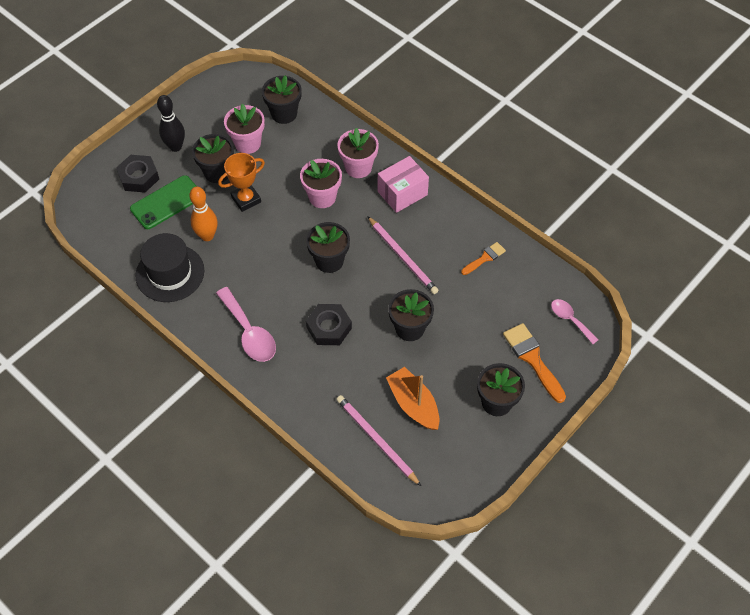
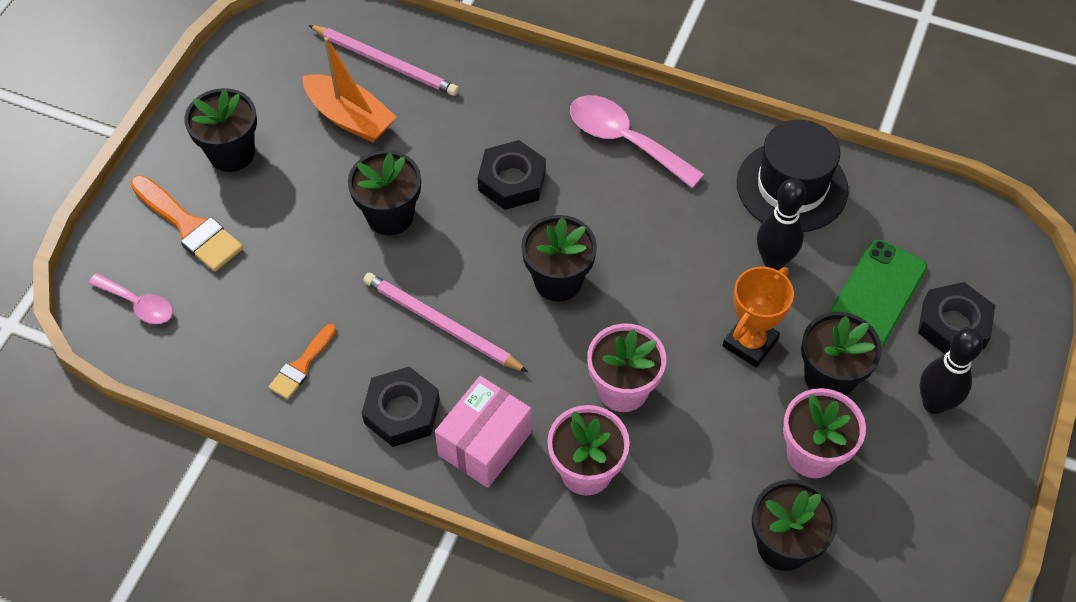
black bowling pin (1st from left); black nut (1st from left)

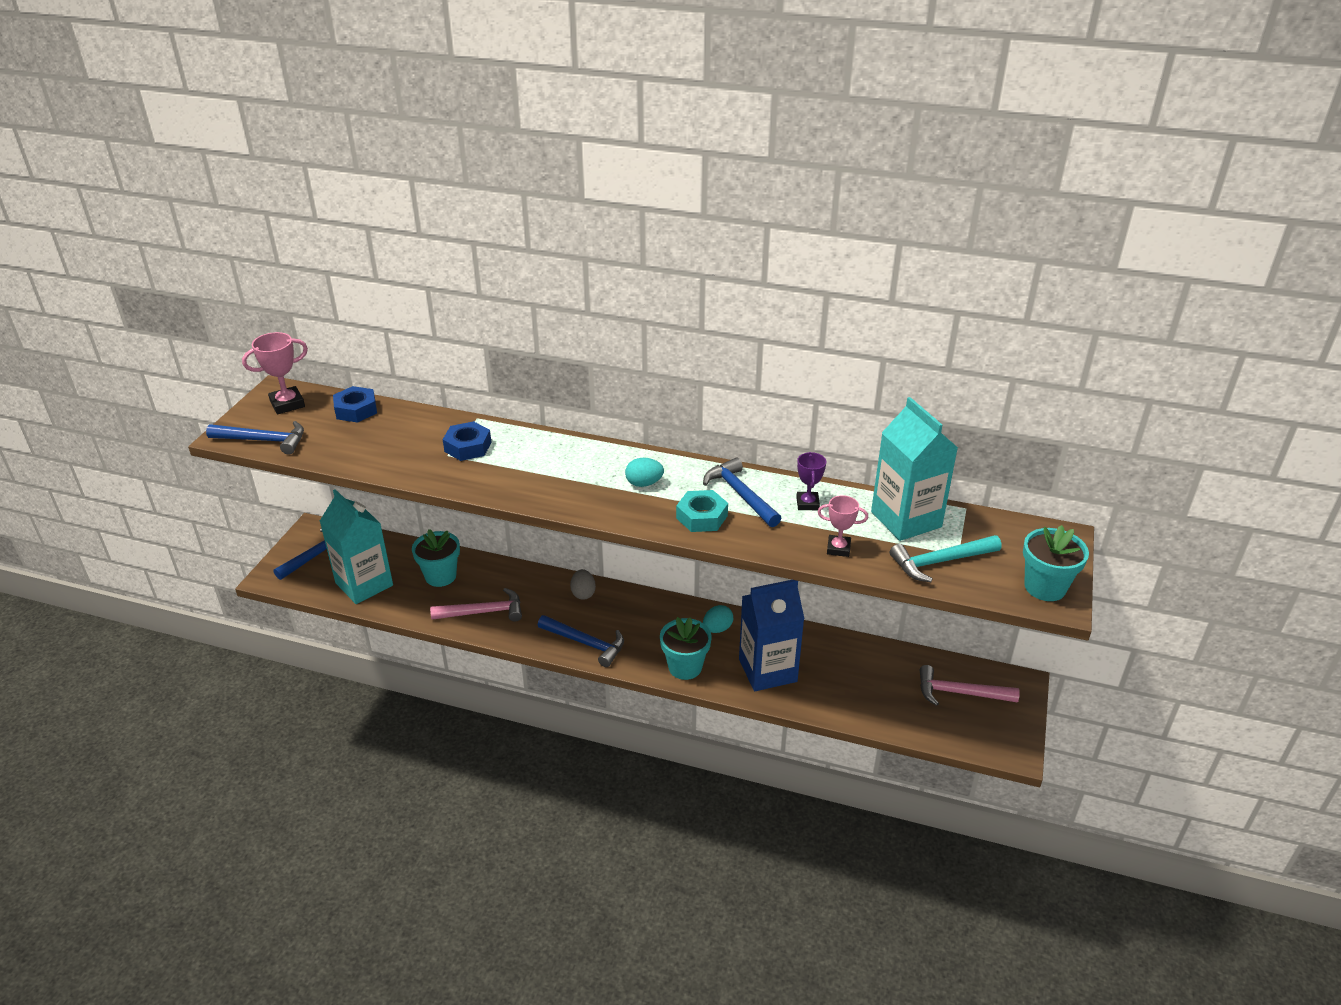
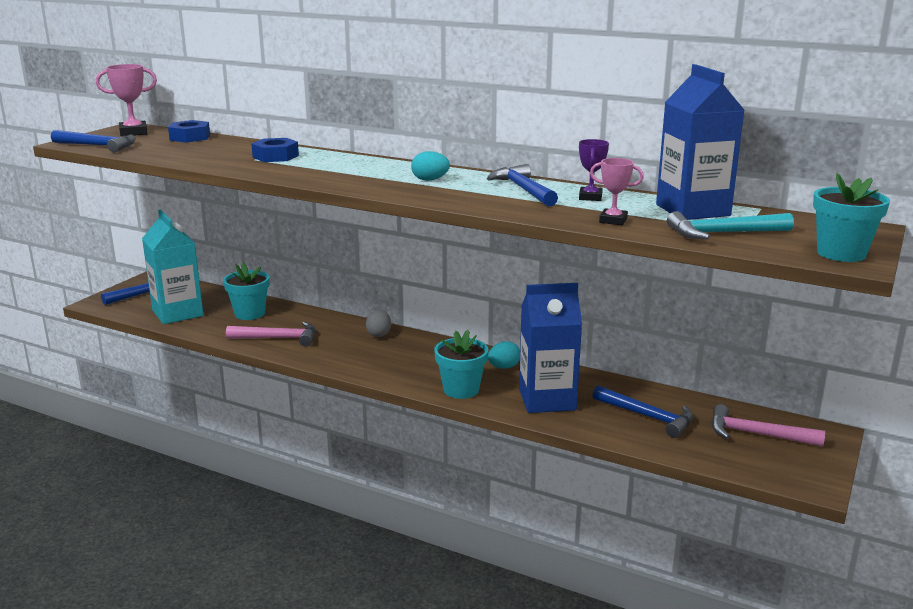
blue hammer (4th from left); turquoise nut; blue carton (2nd from left)

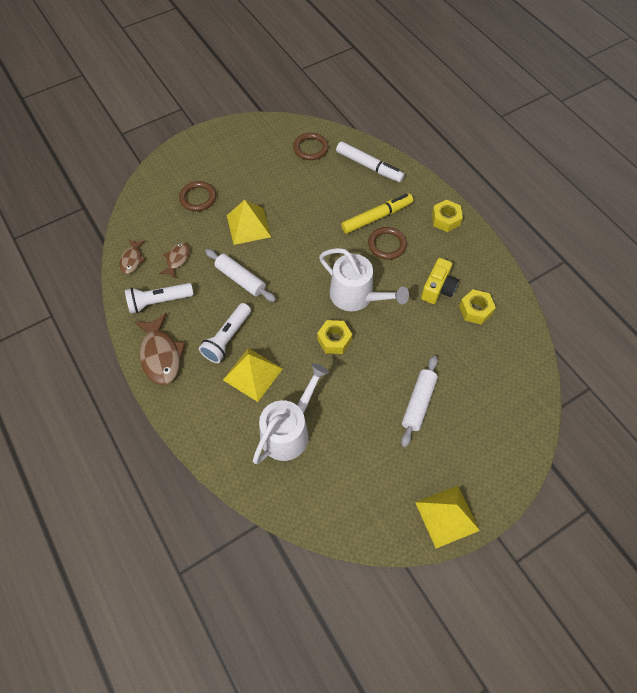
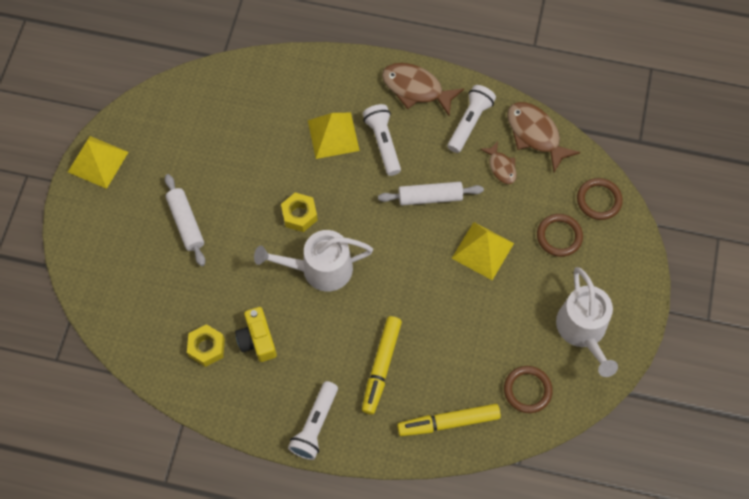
brown fish (3rd from left); white watering can (2nd from left); yellow marker (2nd from left); brown ring (3rd from left); white flashlight (1st from left)

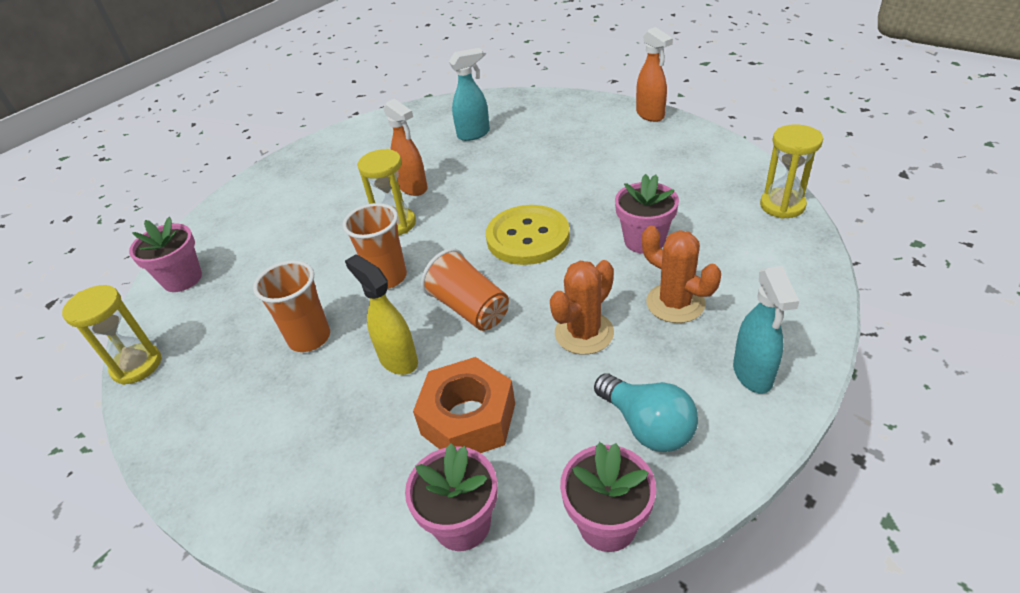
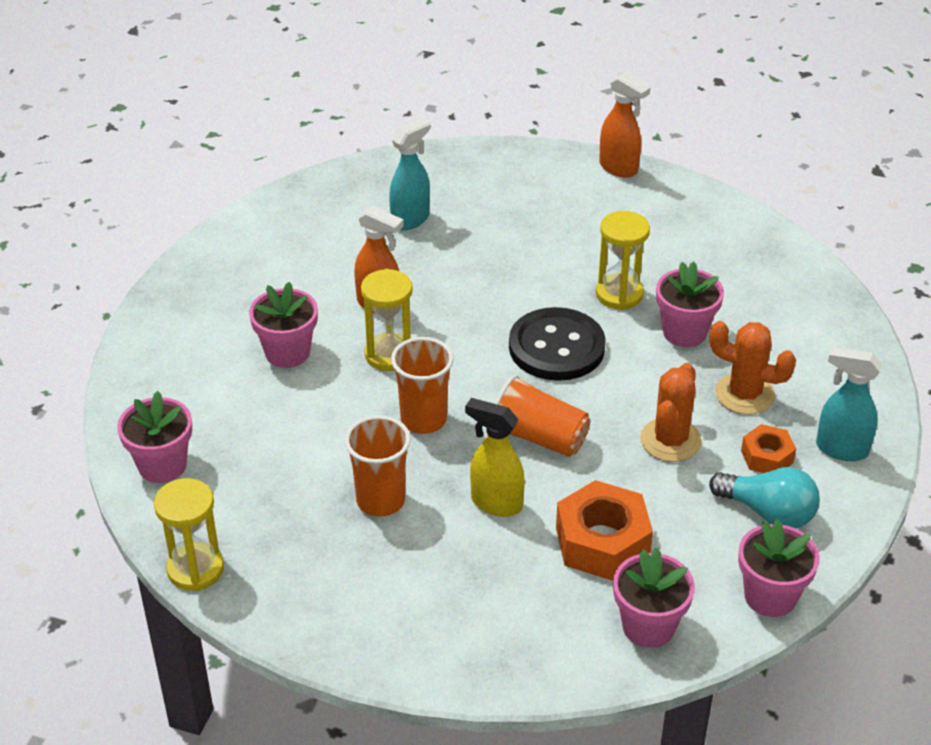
black button; turquoise spray bottle (2nd from left); yellow hourglass (3rd from left); pink flower pot (2nd from left); orange nut (2nd from left)

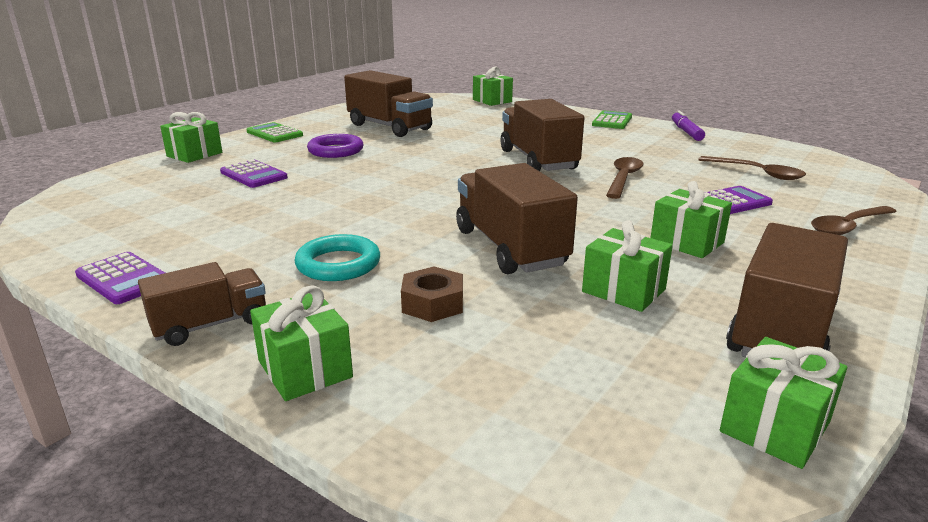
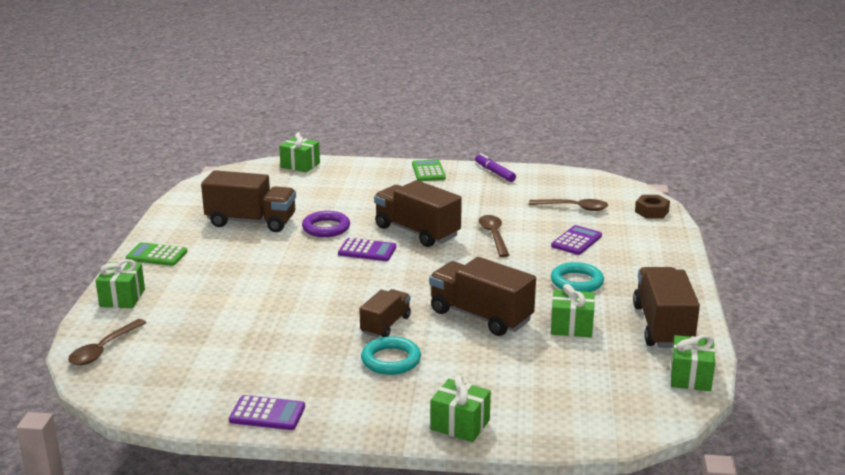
brown truck (2nd from left); purple calculator (2nd from left); purple ring; brown nut; turquoise ring (2nd from left); brown spoon (1st from left)

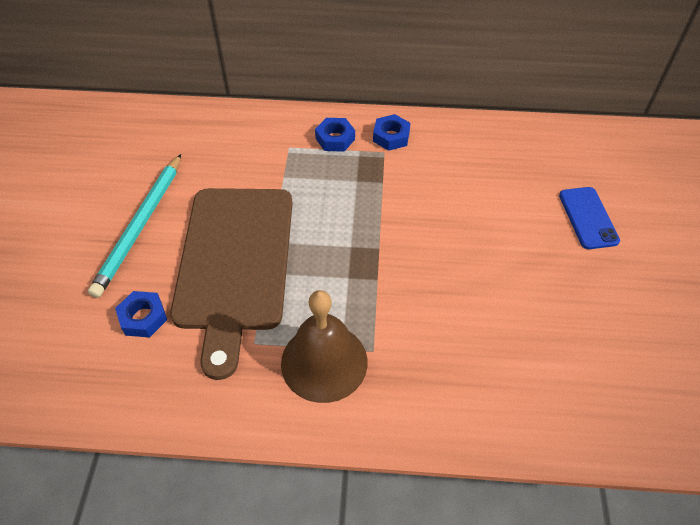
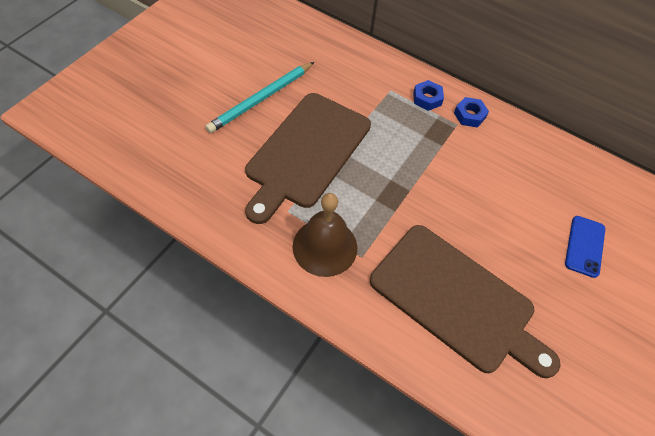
blue nut (1st from left in the first image); brown cutting board (2nd from left)

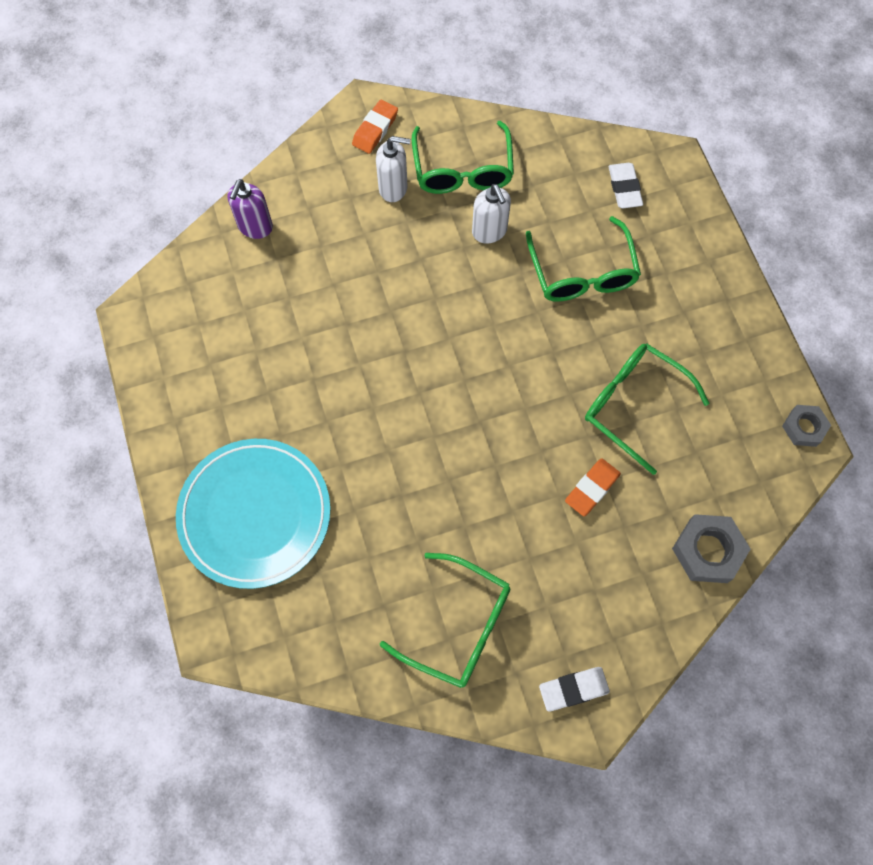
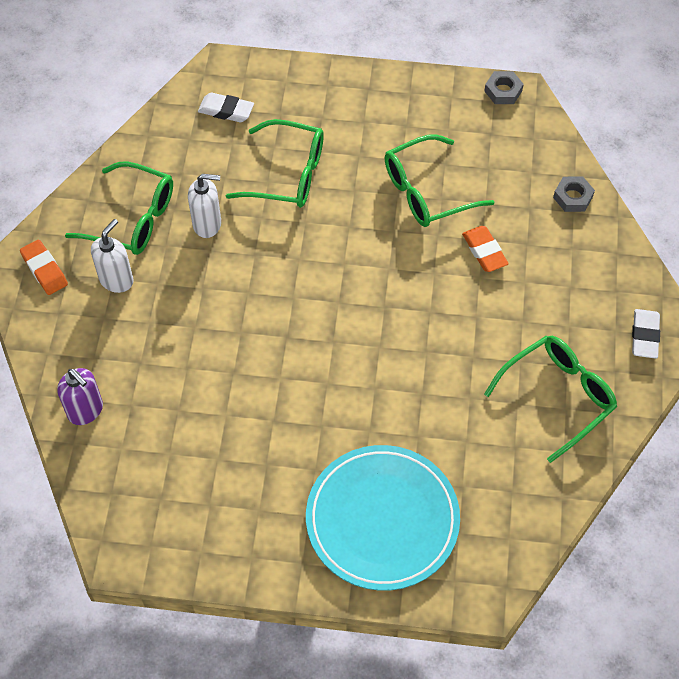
grey nut (2nd from left)

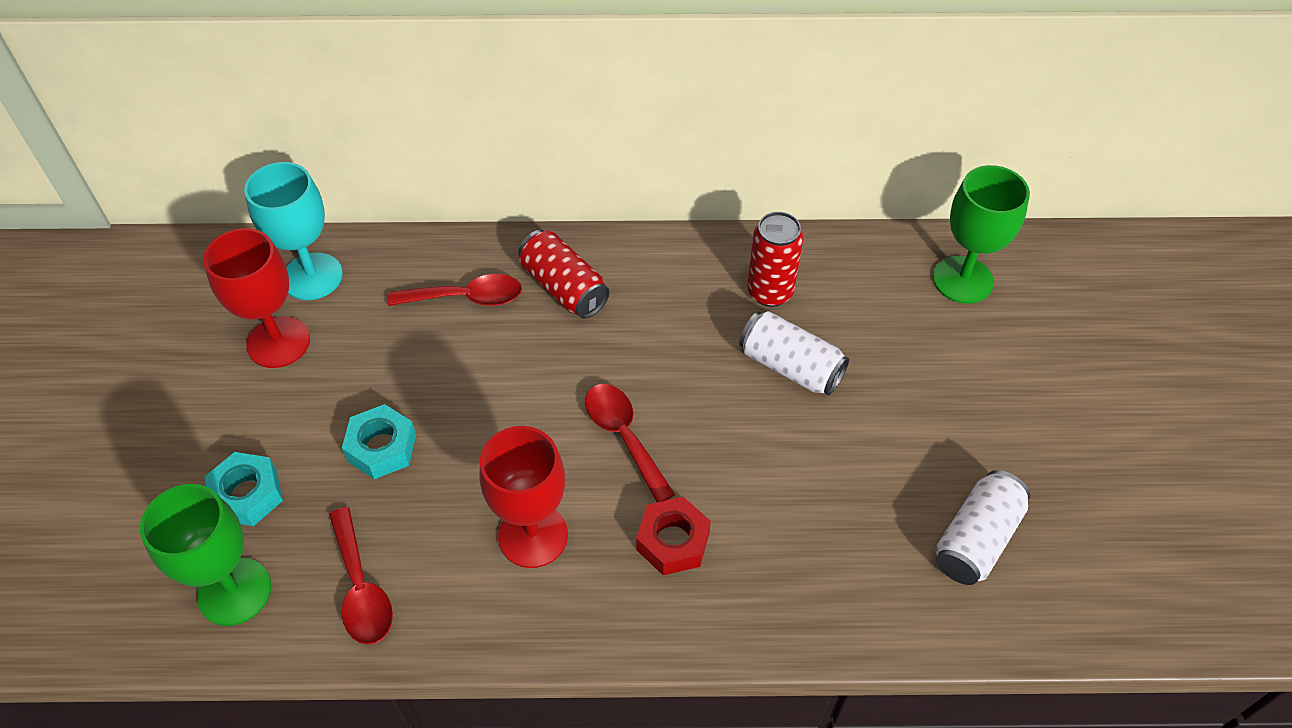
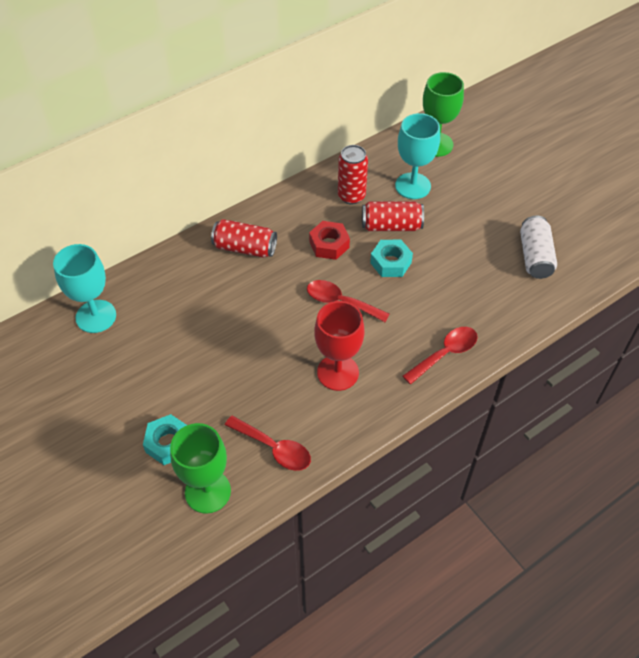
red goblet (1st from left in the first image); turquoise nut (2nd from left); red spoon (3rd from left); red nut; red can (3rd from left); turquoise goblet (2nd from left)

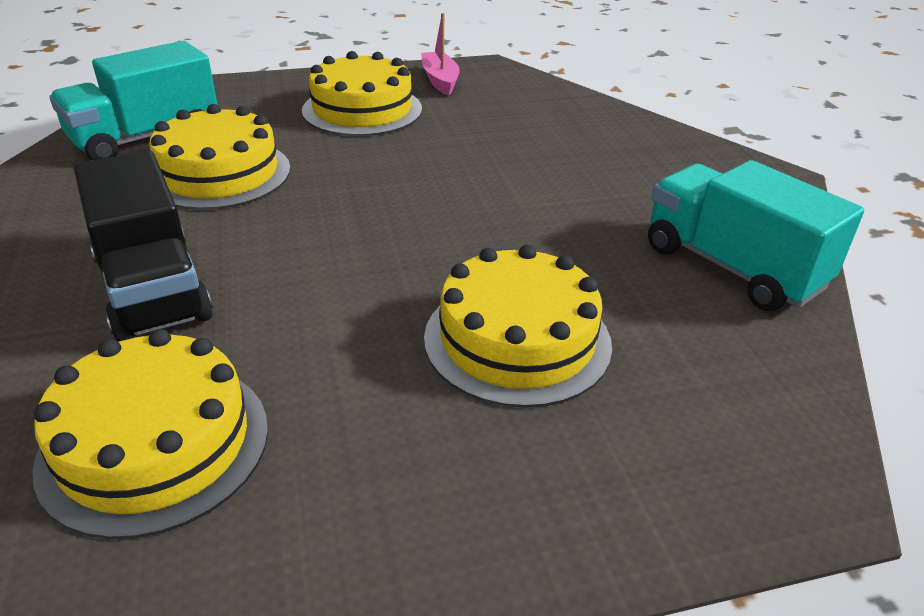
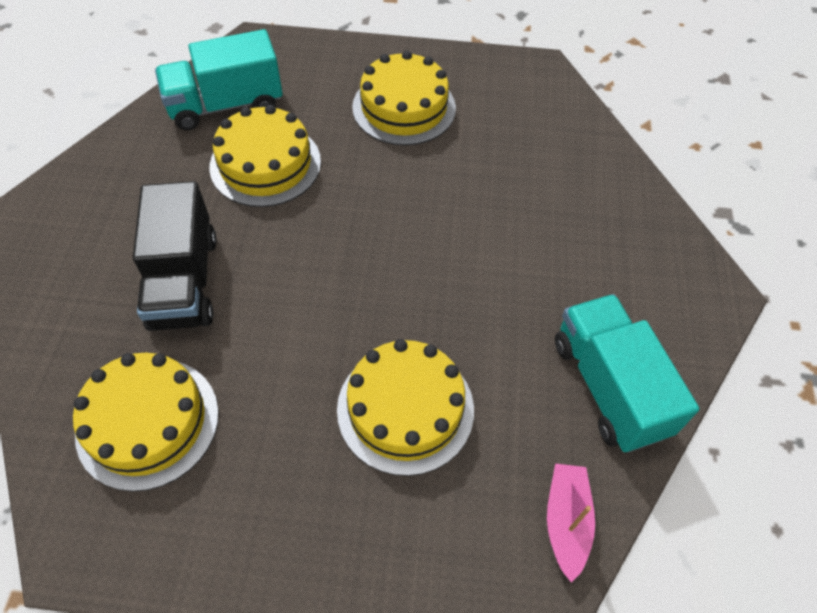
pink boat

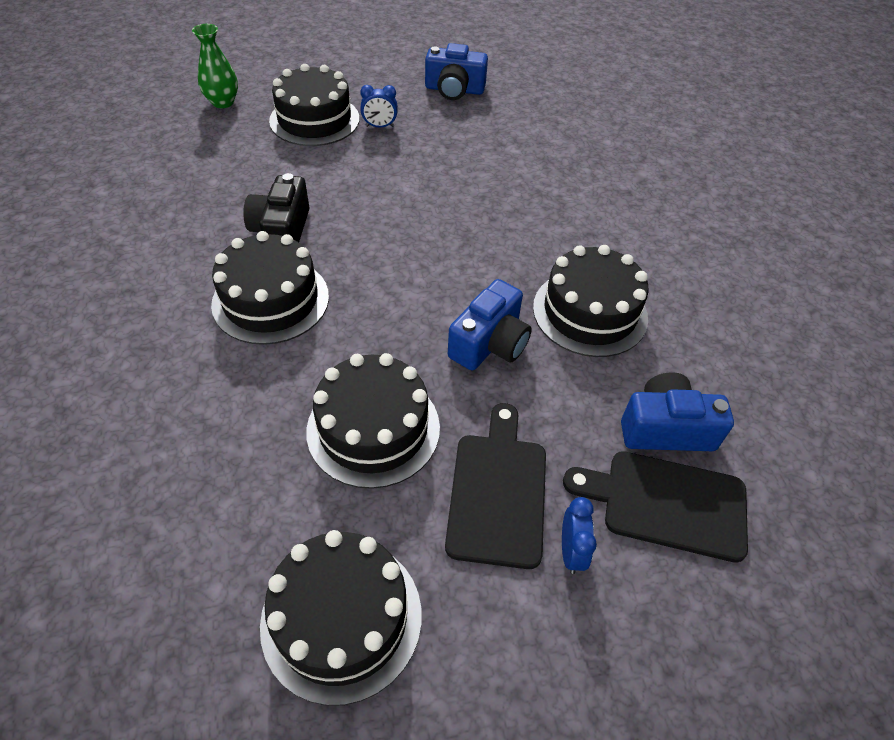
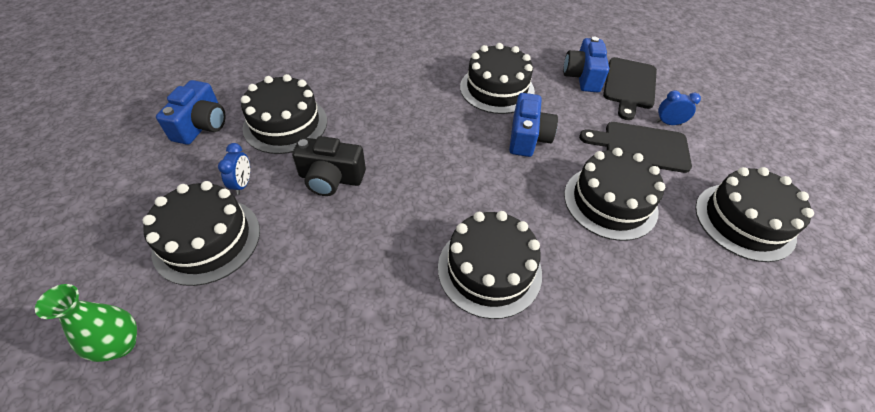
black camera; blue camera (2nd from left); black cake (2nd from left)

